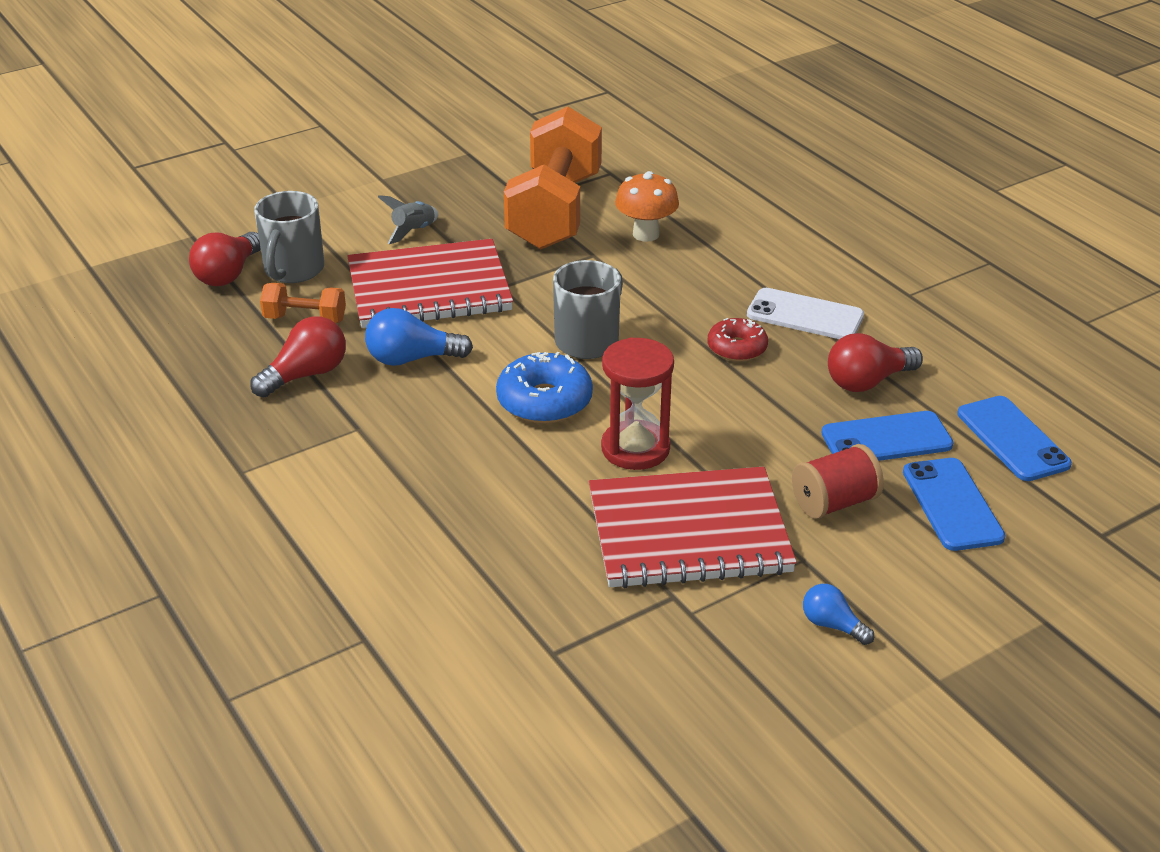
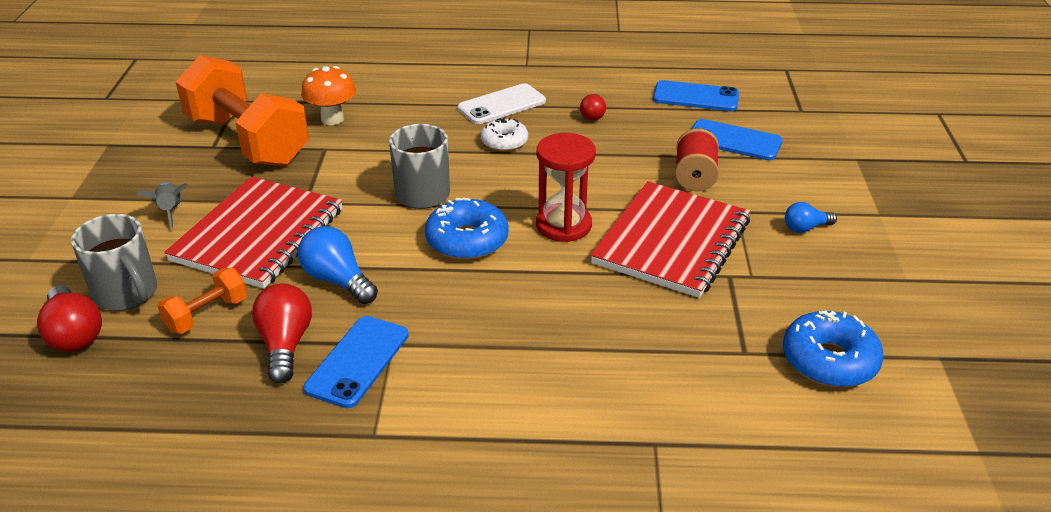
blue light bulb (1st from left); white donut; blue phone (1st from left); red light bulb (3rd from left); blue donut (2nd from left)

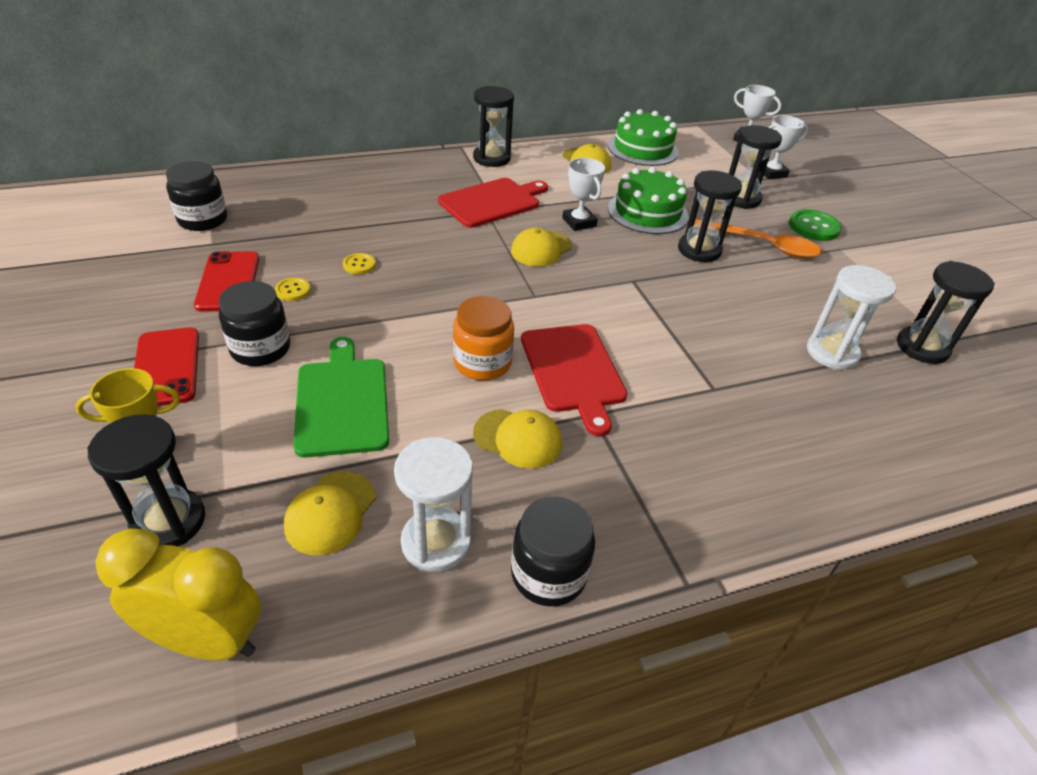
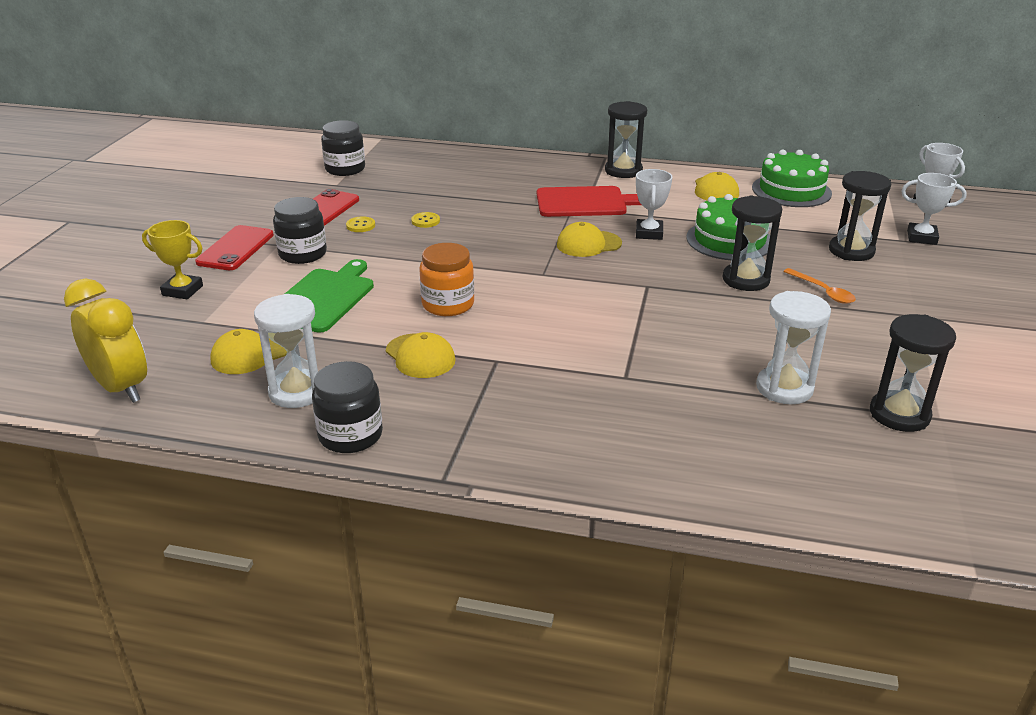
black hourglass (1st from left in the first image); red cutting board (2nd from left in the first image); orange spoon; green button

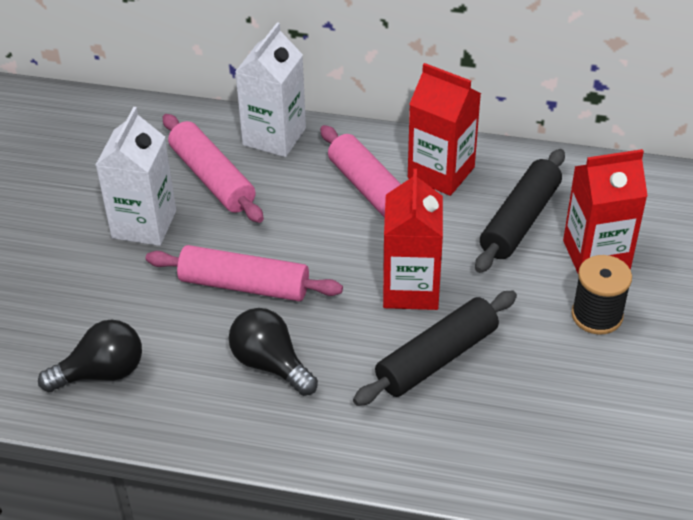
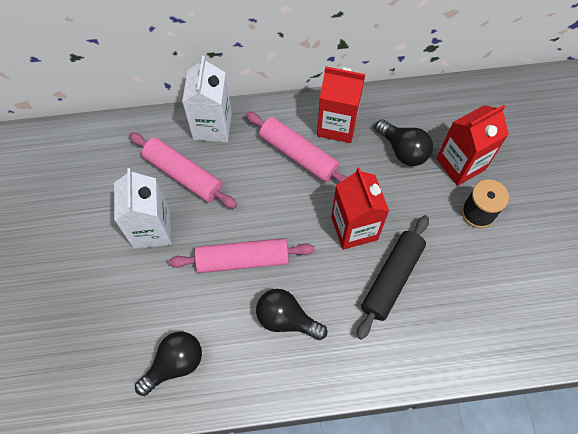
black light bulb (3rd from left)

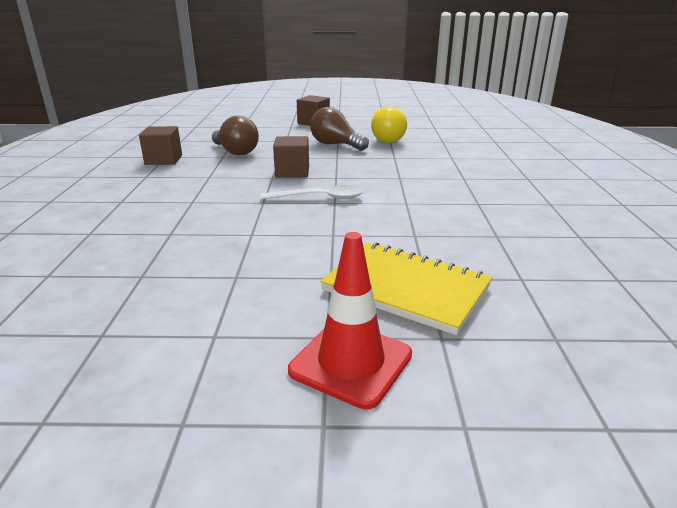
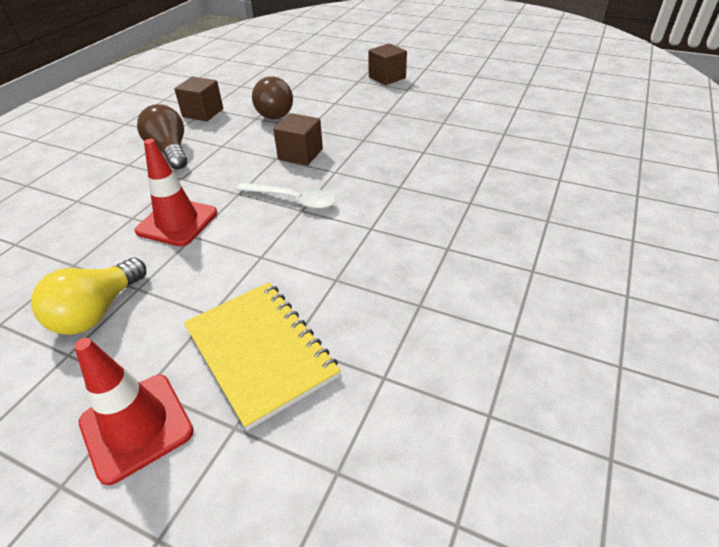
brown light bulb (1st from left); yellow light bulb; red traffic cone (2nd from left)

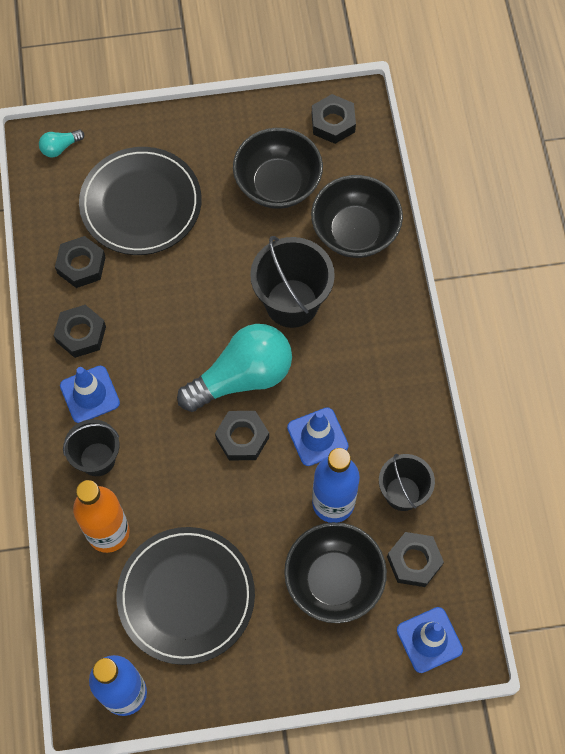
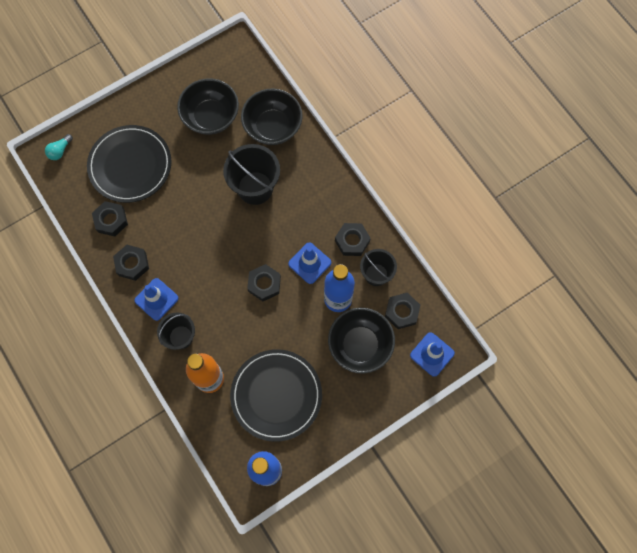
turquoise light bulb (2nd from left in the first image); black nut (4th from left)

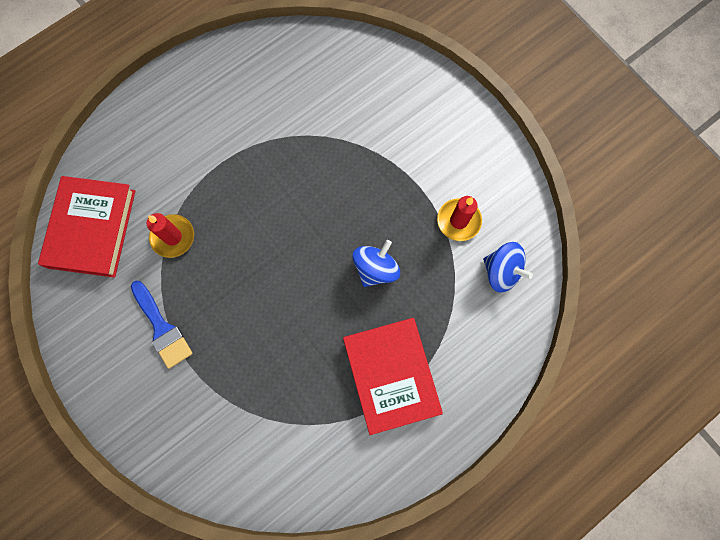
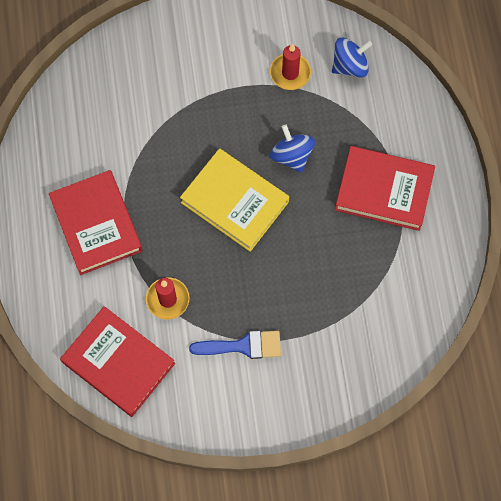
red book (1st from left); yellow book

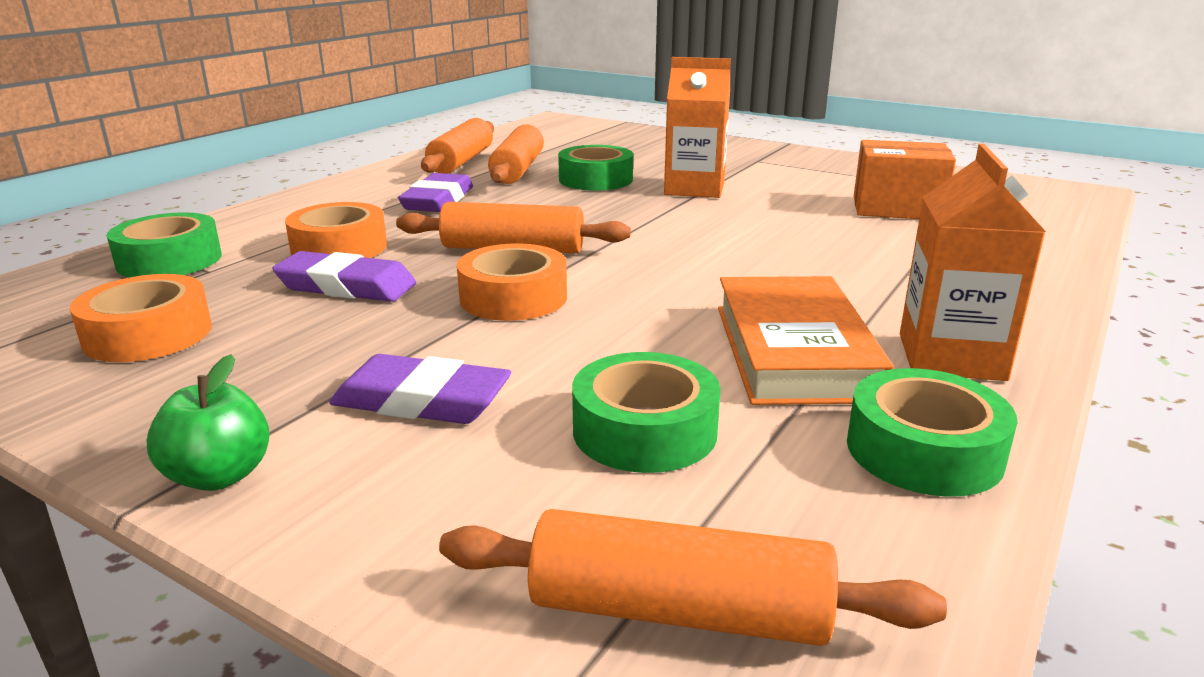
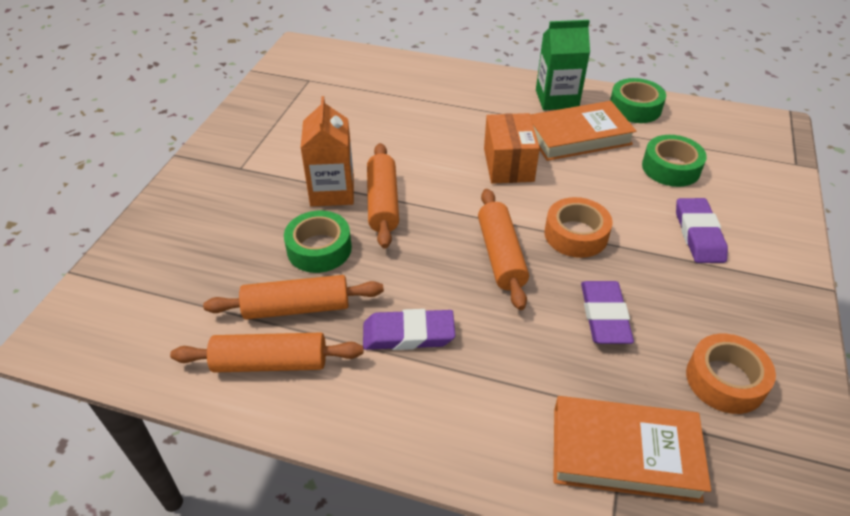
orange book (2nd from left); green apple; orange tape (2nd from left in the first image); orange rolling pin (3rd from left); orange box; green carton

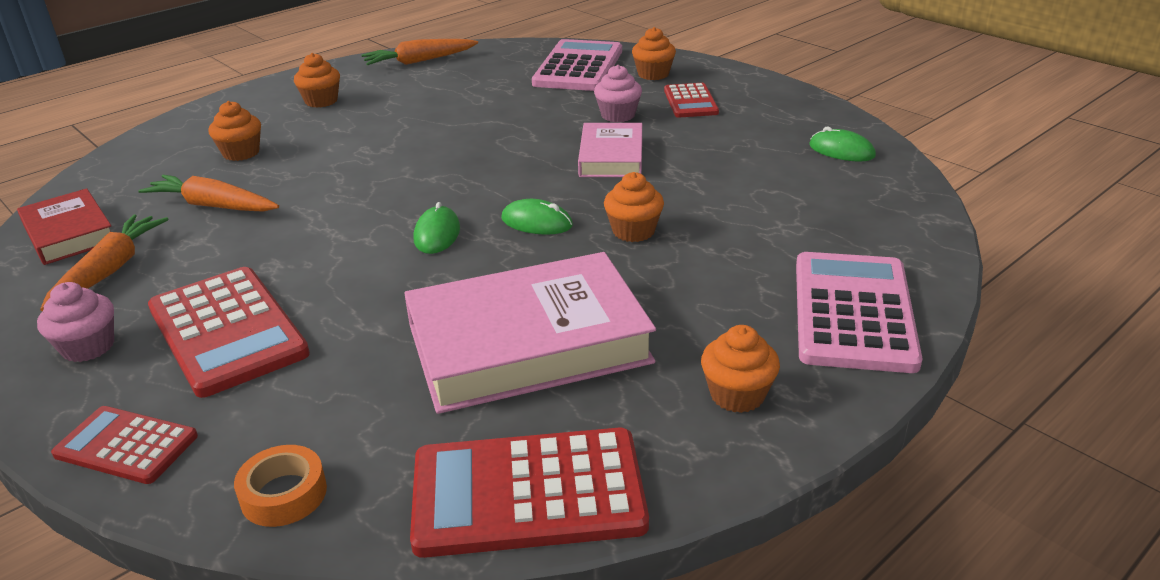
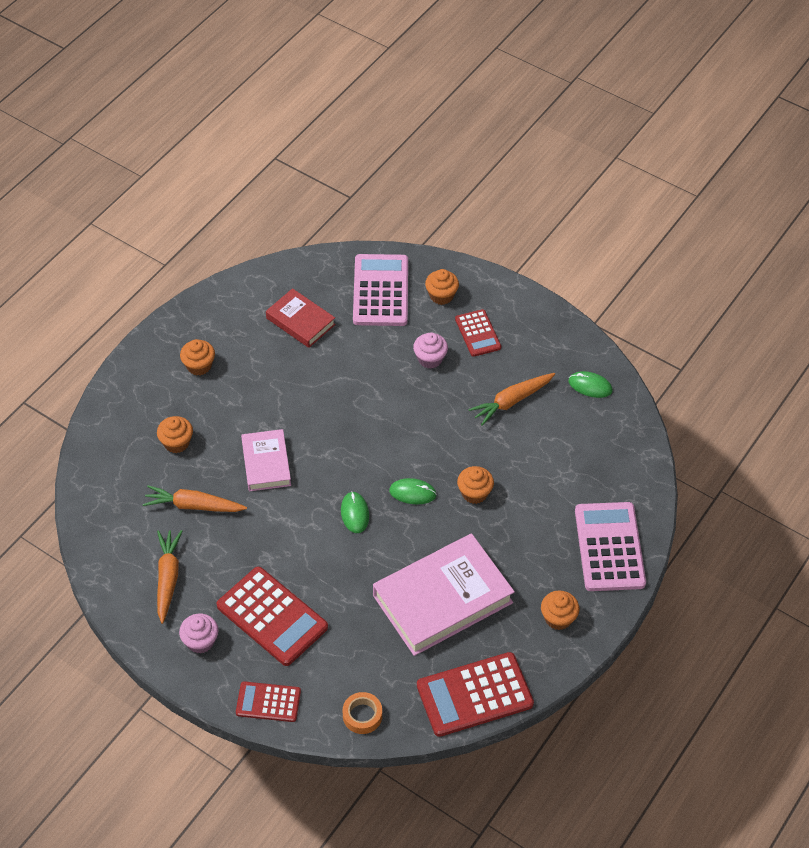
red book; orange carrot (3rd from left); pink book (1st from left)

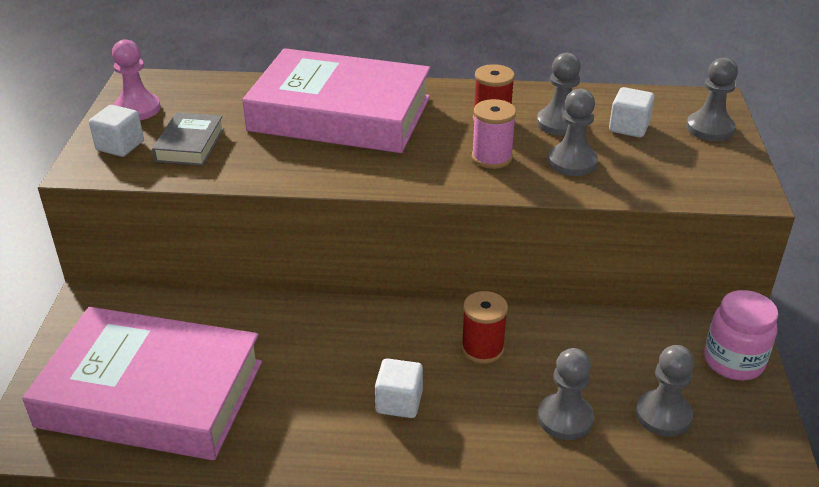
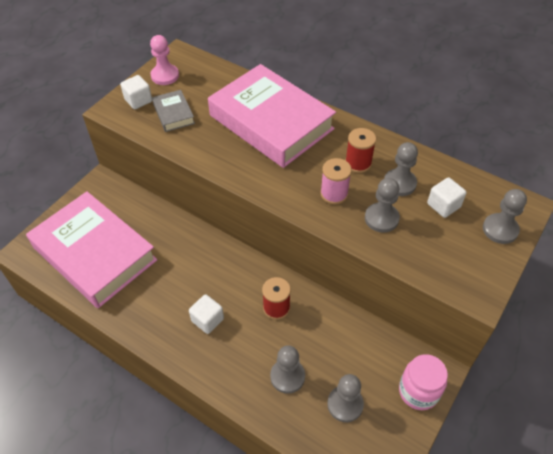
grey book

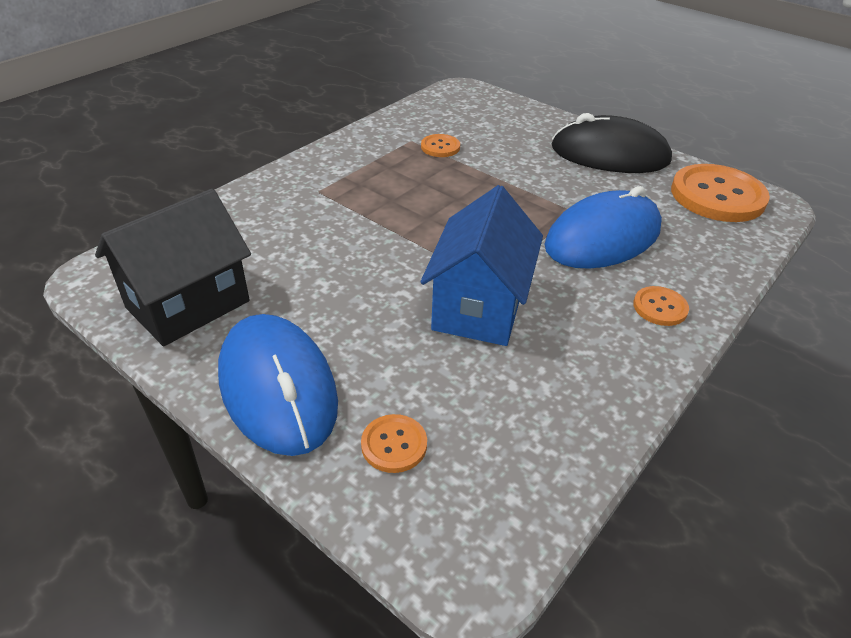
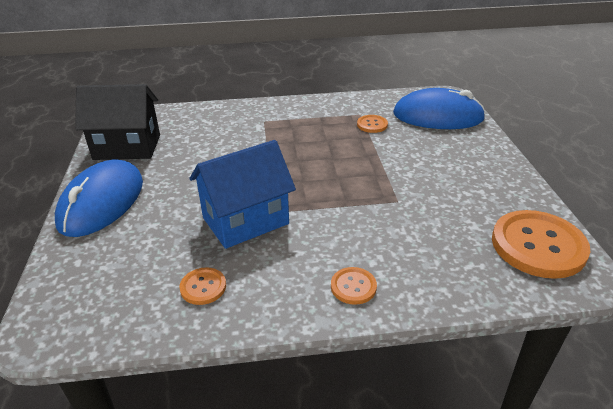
orange button (1st from left); blue mouse (2nd from left); black mouse

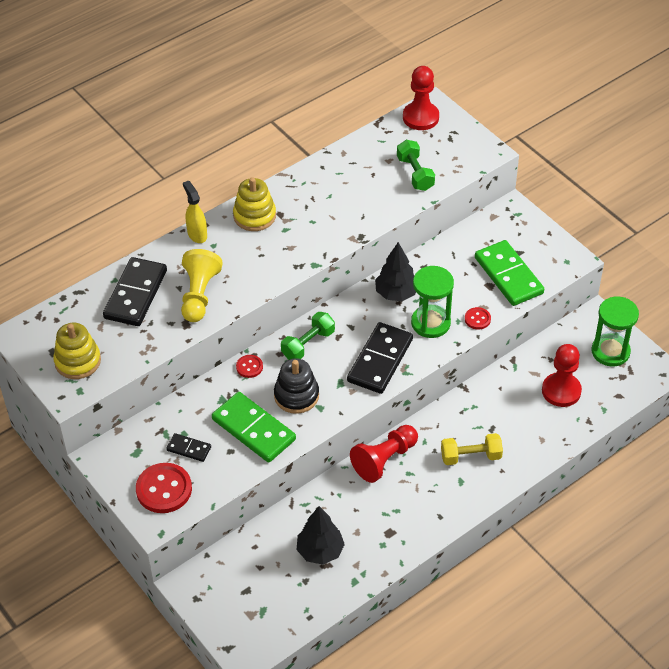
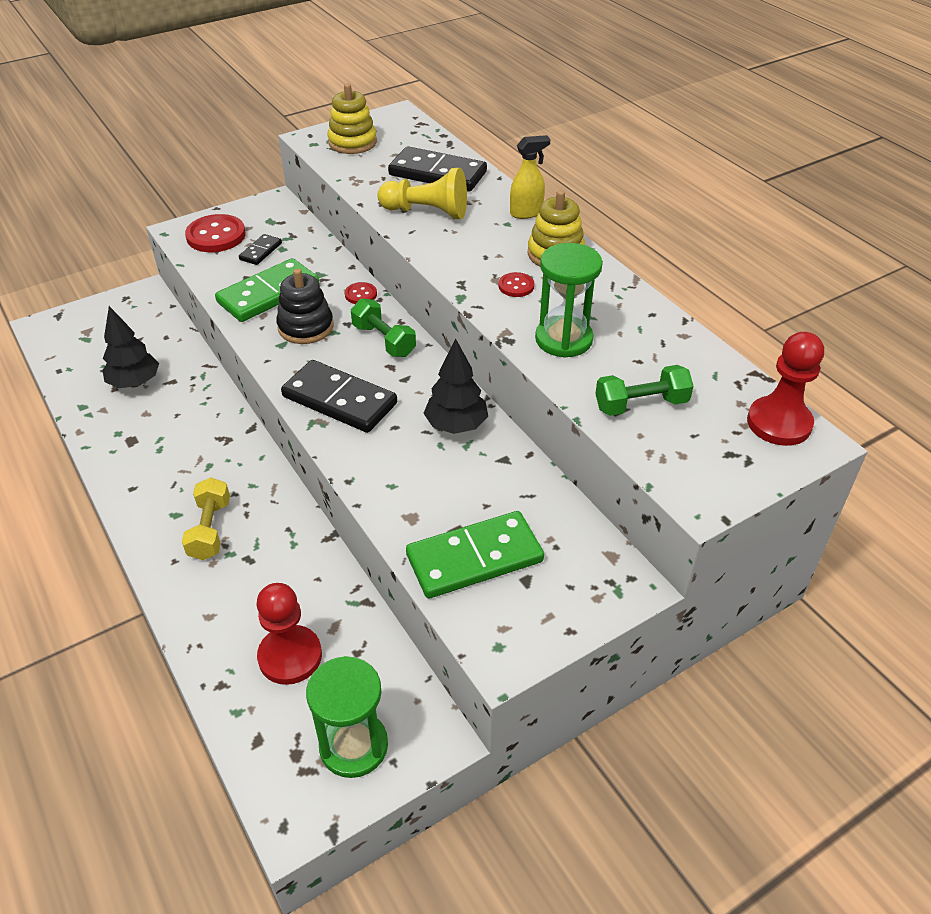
red pawn (1st from left in the first image); green hourglass (2nd from left); red button (3rd from left)

